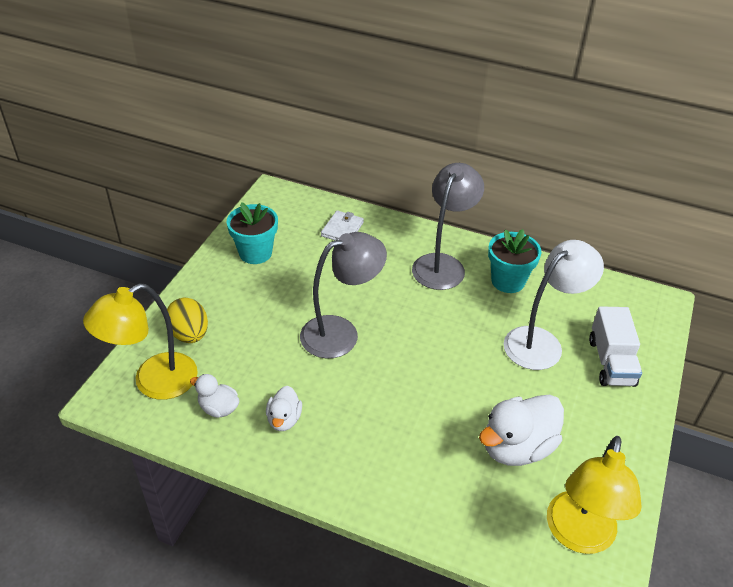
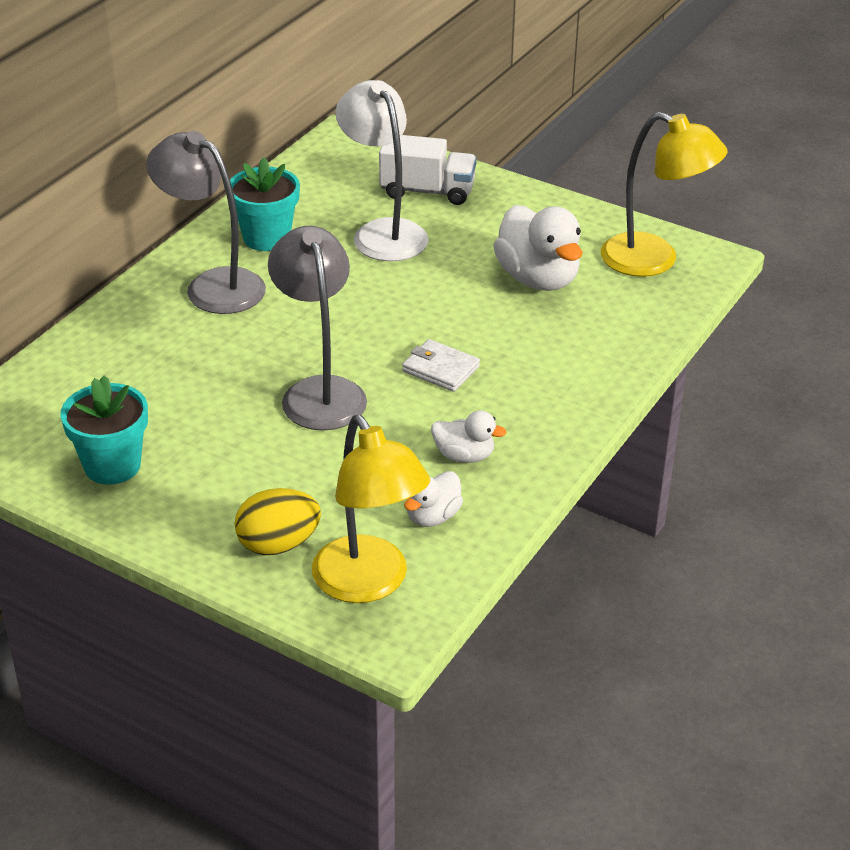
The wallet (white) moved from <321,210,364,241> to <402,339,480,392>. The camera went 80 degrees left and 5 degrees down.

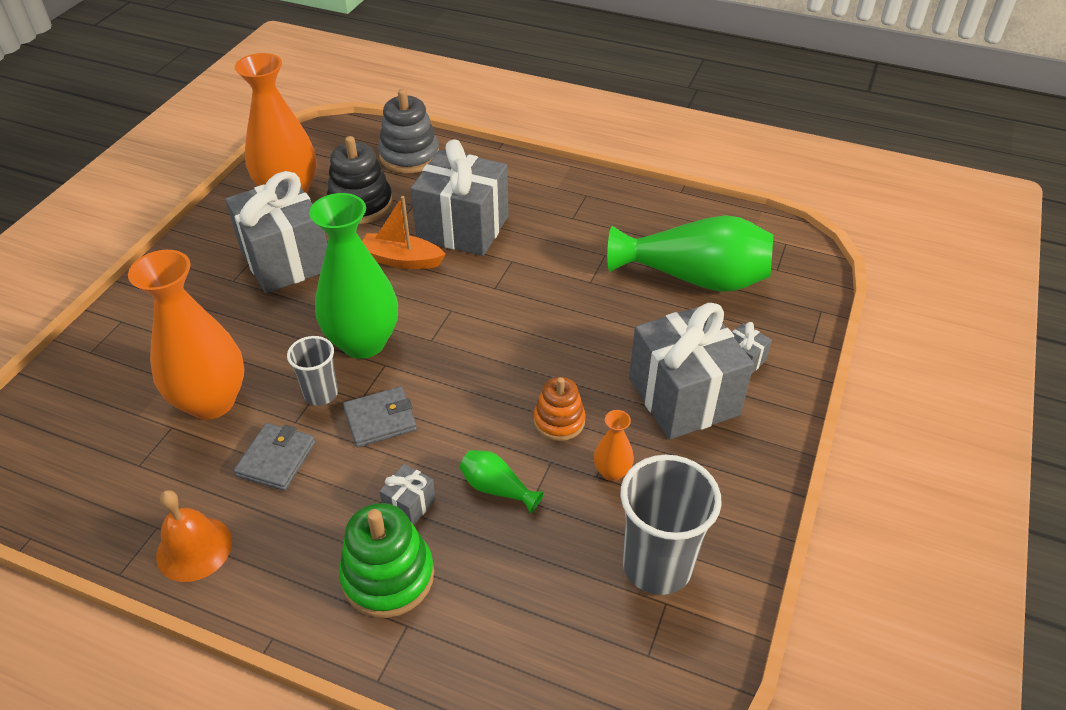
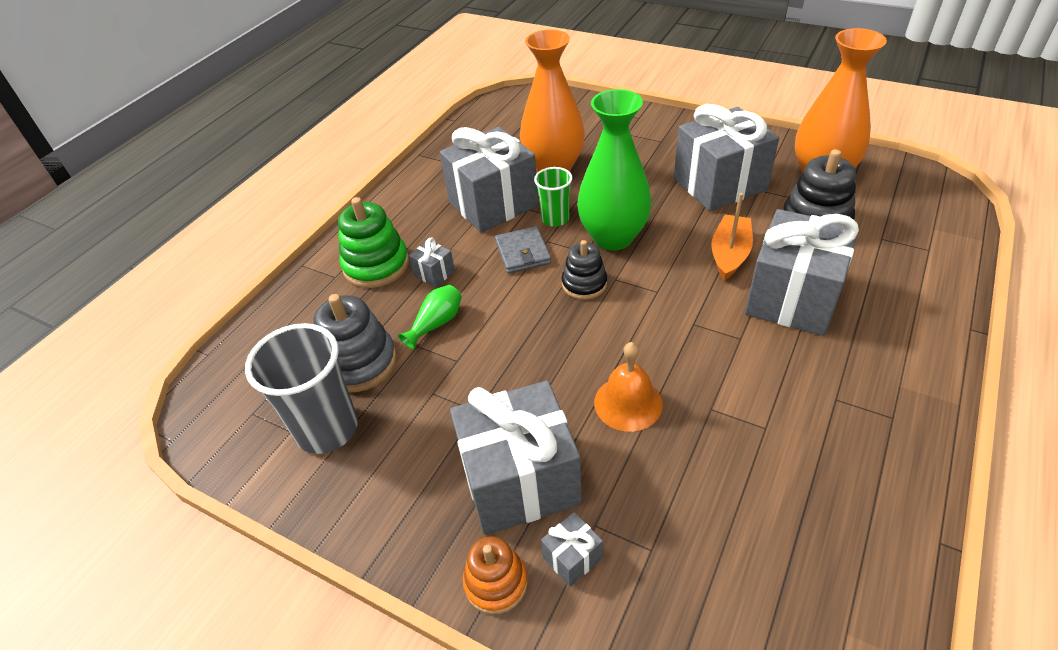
The stacking toy (grey) moved from <378,89,439,173> to <313,294,397,392>. The vase (green) at <607,215,773,292> disappeared. The cup (grey) at <287,336,338,406> became the cup (green) at <534,167,572,227>. The stacking toy (orange) moved from <534,377,586,441> to <463,536,528,615>. The vase (orange) at <594,410,634,481> disappeared. The wallet (grey) at <234,423,316,491> was replaced by the gift (grey) at <440,127,539,233>. The bell (orange) moved from <156,490,232,582> to <594,342,663,432>. The stacking toy (black) at <562,240,607,300> appeared. The camera went 100 degrees right and 0 degrees up.

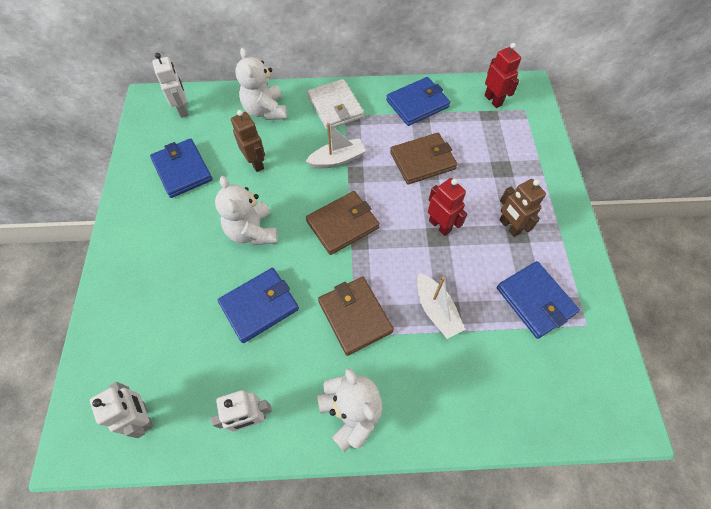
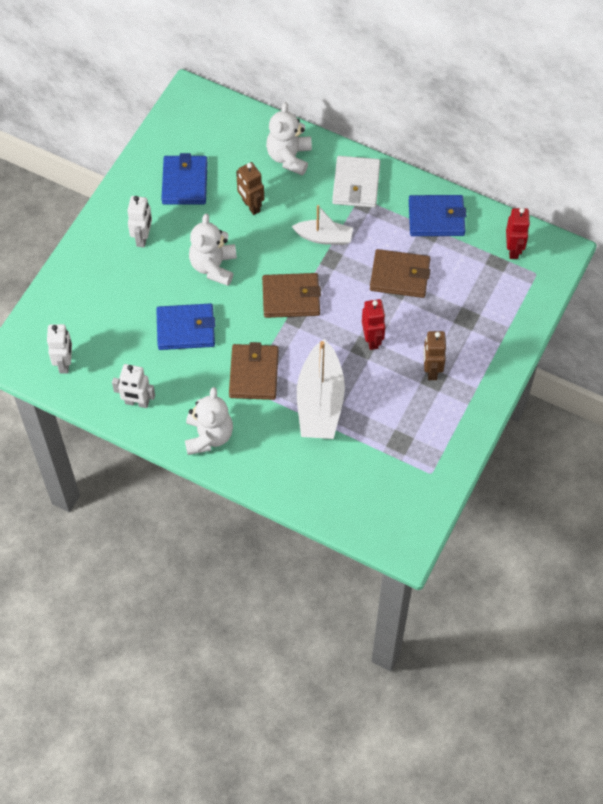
The robot (white) moved from <152,53,189,118> to <127,196,152,247>. The robot (brown) at <231,110,265,172> turned 150 degrees clockwise. The wallet (blue) at <497,261,580,339> disappeared. The boat (white) at <417,273,465,339> changed to 1.73 times the size. The camera went 30 degrees right and 0 degrees up.

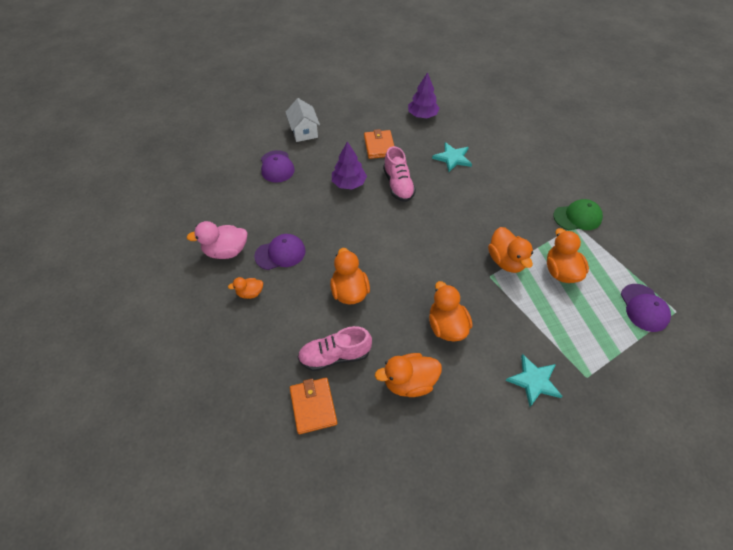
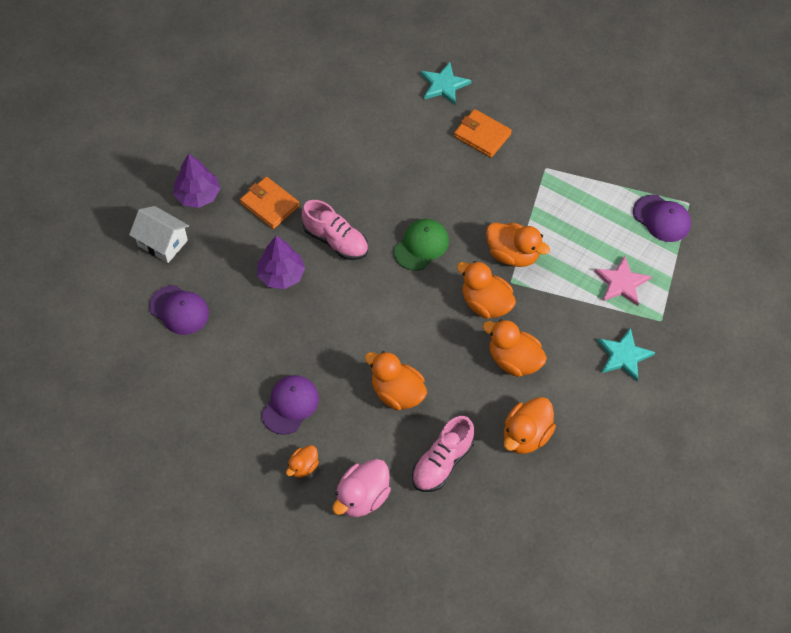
The tree (purple) moved from <408,72,440,118> to <173,154,220,208>. The star (turquoise) moved from <432,142,472,172> to <421,62,472,105>. The cap (green) moved from <553,199,603,230> to <394,219,449,270>. The duck (pink) moved from <186,221,247,259> to <332,459,391,517>. The duck (orange) moved from <547,228,589,283> to <457,261,516,319>. The wallet (orange) moved from <290,378,337,434> to <454,109,512,158>. The star (pink) at <594,256,652,306> appeared. The camera went 40 degrees left and 5 degrees up.

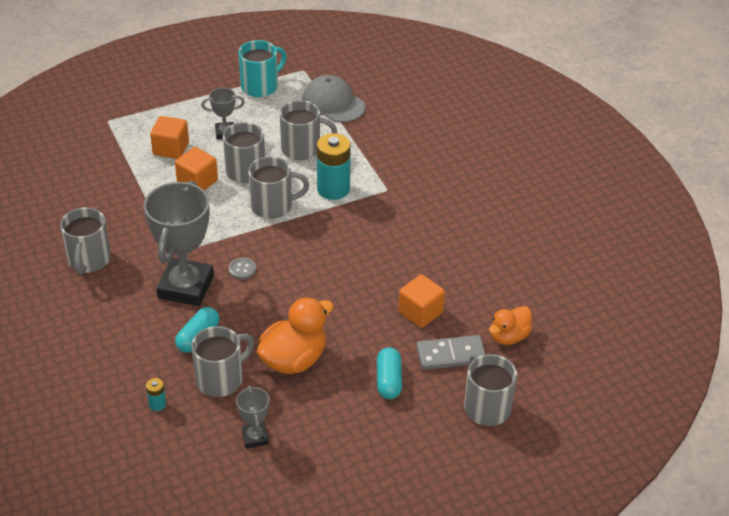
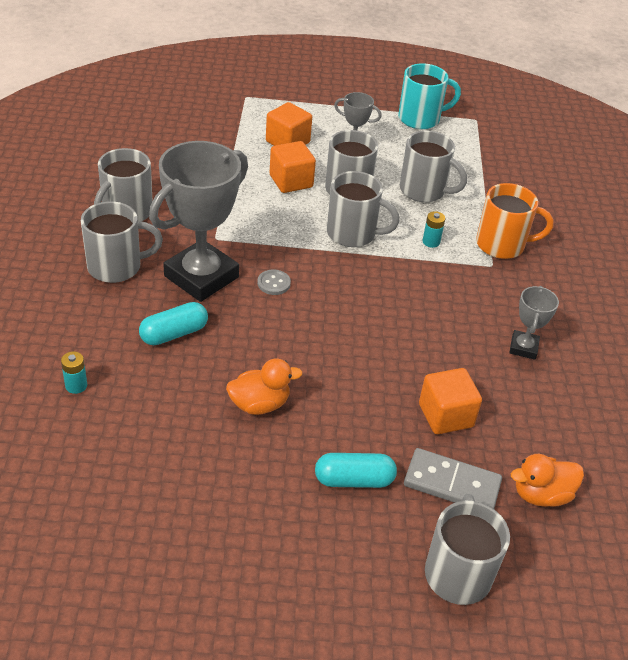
The cap (grey) at <303,75,366,122> disappeared. The battery (turquoise) at <317,133,351,200> changed to 0.45 times the size. The duck (orange) at <257,297,334,374> changed to 0.64 times the size. The mug (grey) moved from <191,326,254,397> to <81,201,163,283>. The capsule (turquoise) at <377,347,402,399> turned 60 degrees clockwise. The trophy (grey) moved from <236,385,270,448> to <509,286,559,360>. The mug (orange) at <476,183,554,259> appeared. The camera went 25 degrees right and 0 degrees up.

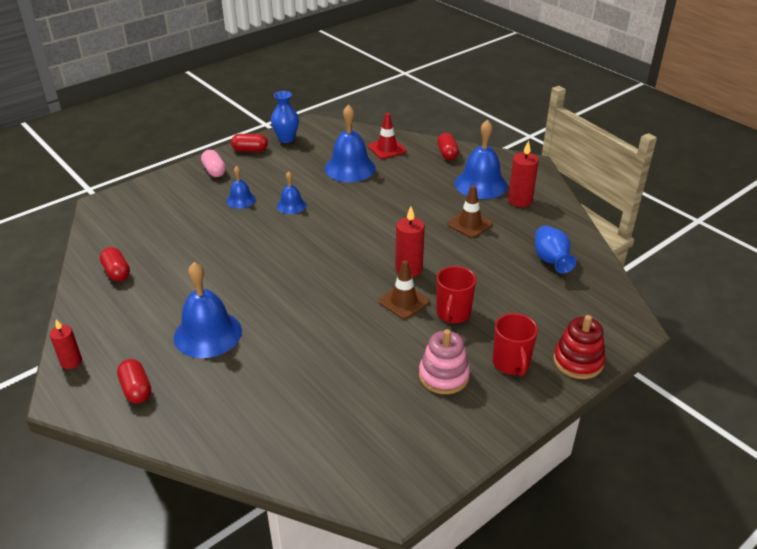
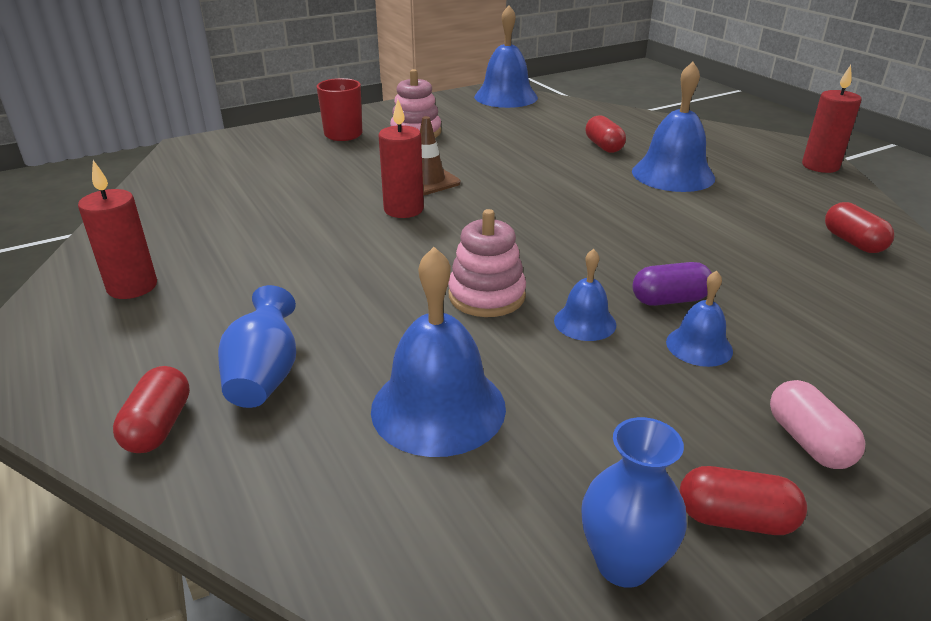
The traffic cone (red) at <368,113,406,159> disappeared. The bell (blue) moved from <455,119,508,199> to <474,5,538,108>. The traffic cone (brown) at <447,185,493,238> disappeared. The vase (blue) moved from <535,226,576,273> to <218,285,296,408>. The mug (red) at <436,266,476,323> disappeared. The stacking toy (red) at <553,315,605,379> disappeared. The candle (red) at <50,319,82,369> changed to 1.50 times the size. The capsule (red) moved from <117,359,151,403> to <586,115,626,153>. The stacking toy (pink) at <448,209,526,317> appeared. The capsule (purple) at <632,262,712,306> appeared. The camera went 170 degrees left and 5 degrees down.

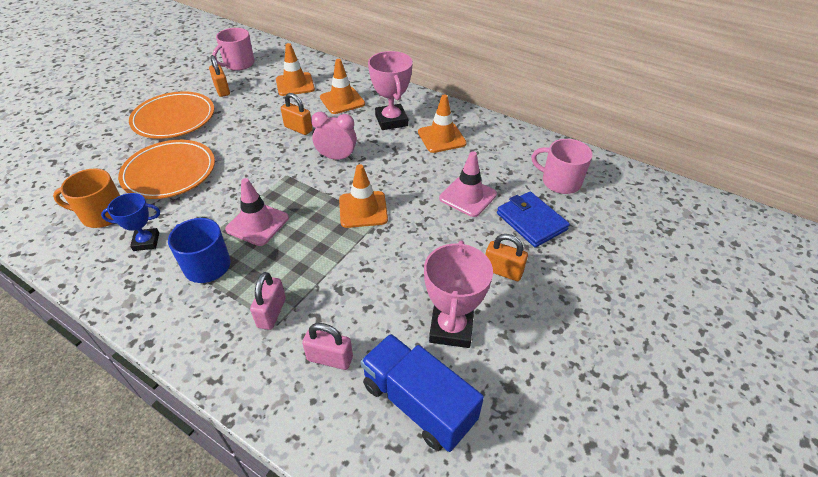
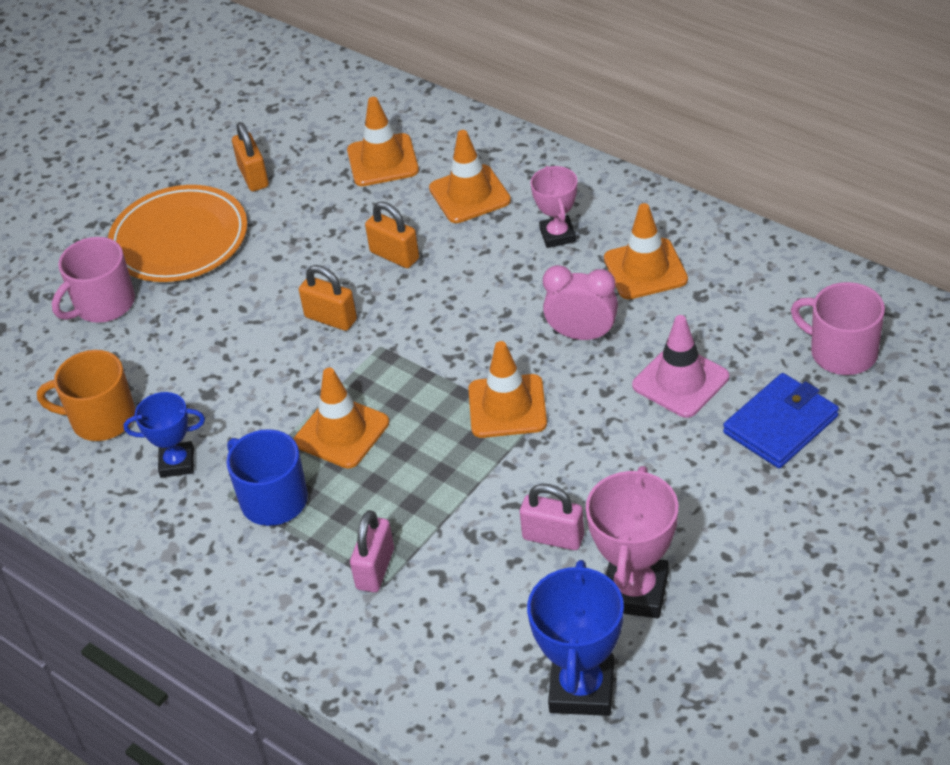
The mug (pink) moved from <212,28,255,71> to <52,237,135,323>. The trophy (pink) at <368,51,413,130> changed to 0.63 times the size. The clock (pink) moved from <311,112,357,160> to <543,265,618,340>. The plate (orange) at <118,140,215,199> disappeared. The traffic cone (pink) at <225,178,289,246> became the traffic cone (orange) at <294,368,389,469>. The wallet (blue) at <497,192,570,247> turned 75 degrees clockwise. The padlock (orange) moved from <485,234,528,281> to <299,265,357,331>. The padlock (pink) moved from <302,323,353,370> to <520,484,584,550>. The truck (blue) at <360,334,484,452> was replaced by the trophy (blue) at <527,560,624,716>. The camera went 10 degrees right and 0 degrees up.

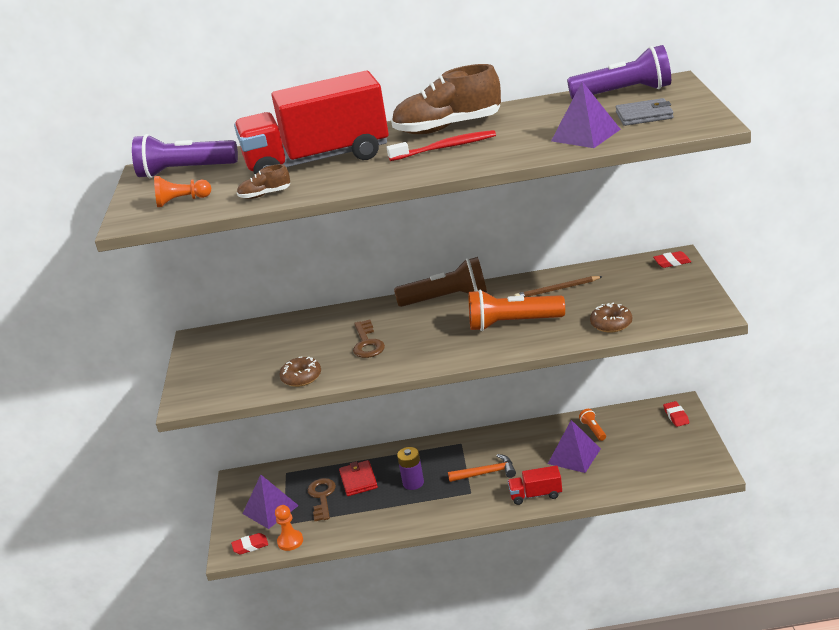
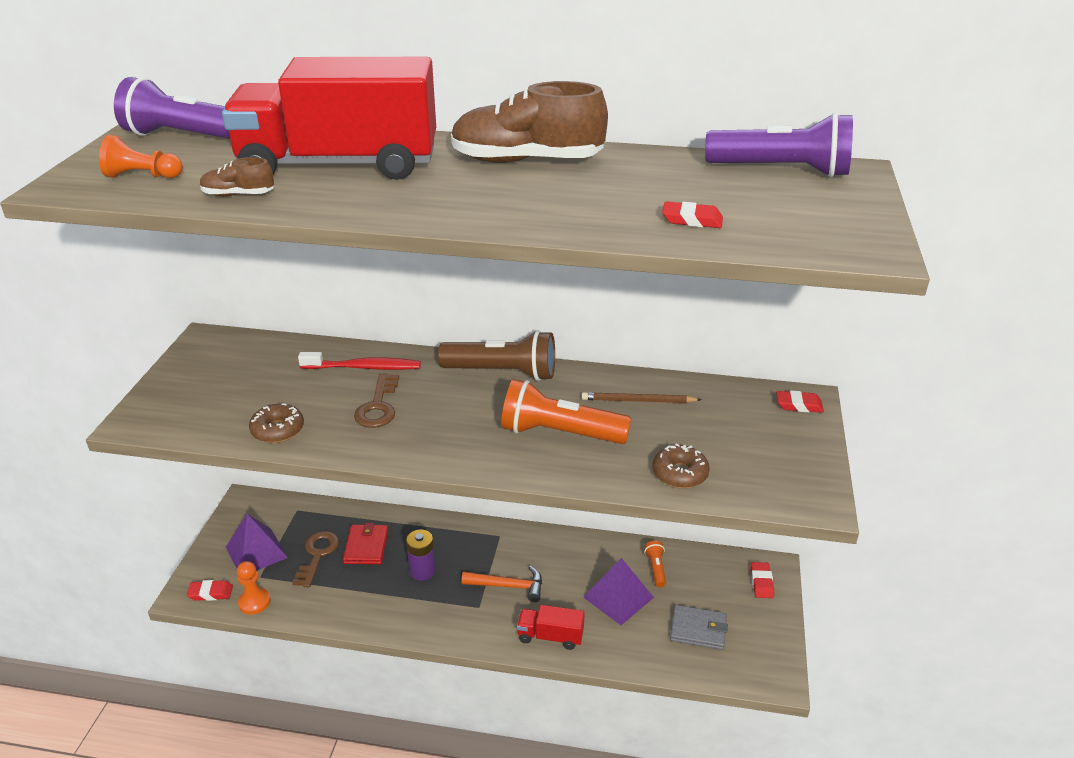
The pyramid (purple) at <551,81,621,148> was replaced by the eraser (red) at <662,201,723,228>. The wallet (grey) moved from <616,98,674,126> to <670,605,728,650>. The toothbrush (red) moved from <387,130,496,161> to <298,352,421,370>. The camera went 10 degrees right and 5 degrees up.

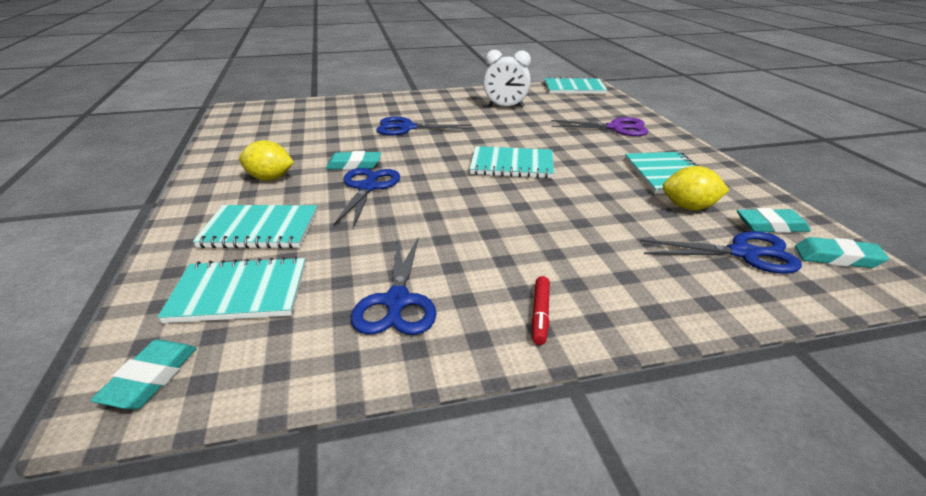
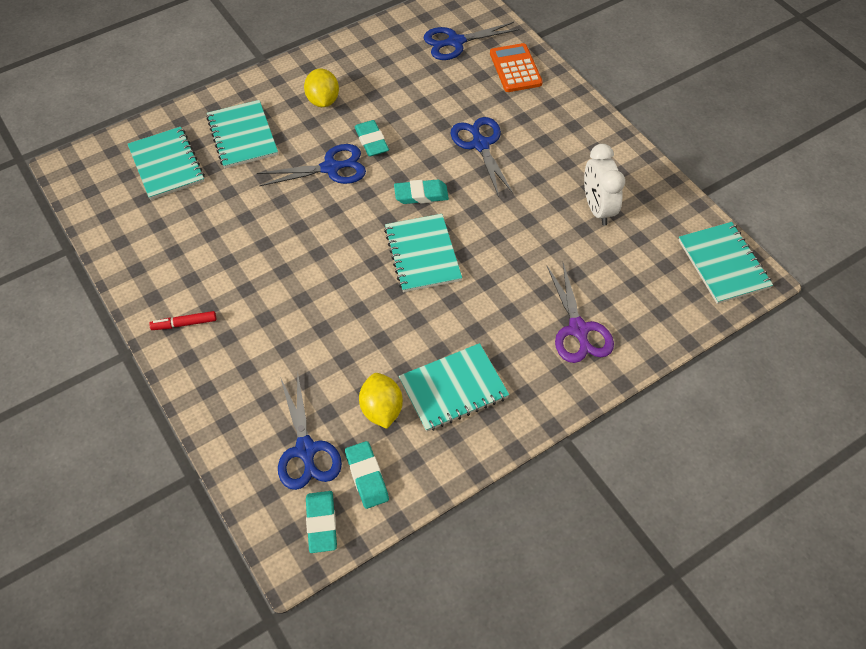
The scissors (blue) moved from <351,238,436,335> to <424,22,520,60>. The eraser (turquoise) moved from <91,339,197,409> to <394,180,449,204>. The calculator (orange) at <490,43,543,92> appeared. The camera went 70 degrees right and 25 degrees up.

